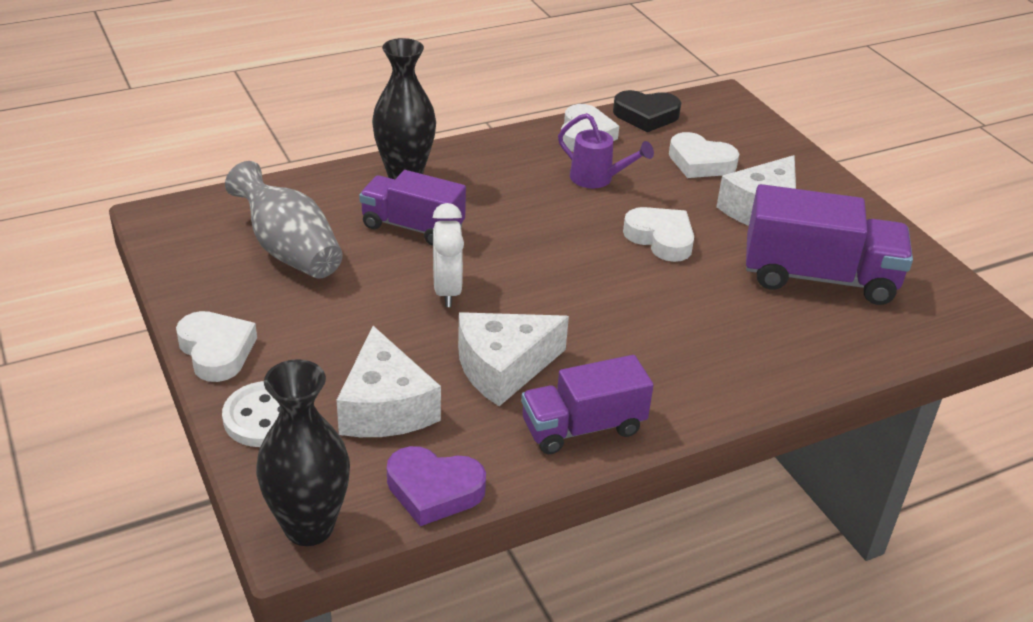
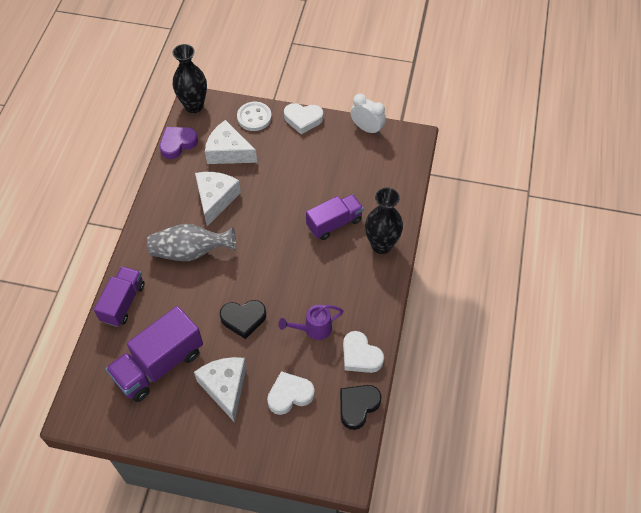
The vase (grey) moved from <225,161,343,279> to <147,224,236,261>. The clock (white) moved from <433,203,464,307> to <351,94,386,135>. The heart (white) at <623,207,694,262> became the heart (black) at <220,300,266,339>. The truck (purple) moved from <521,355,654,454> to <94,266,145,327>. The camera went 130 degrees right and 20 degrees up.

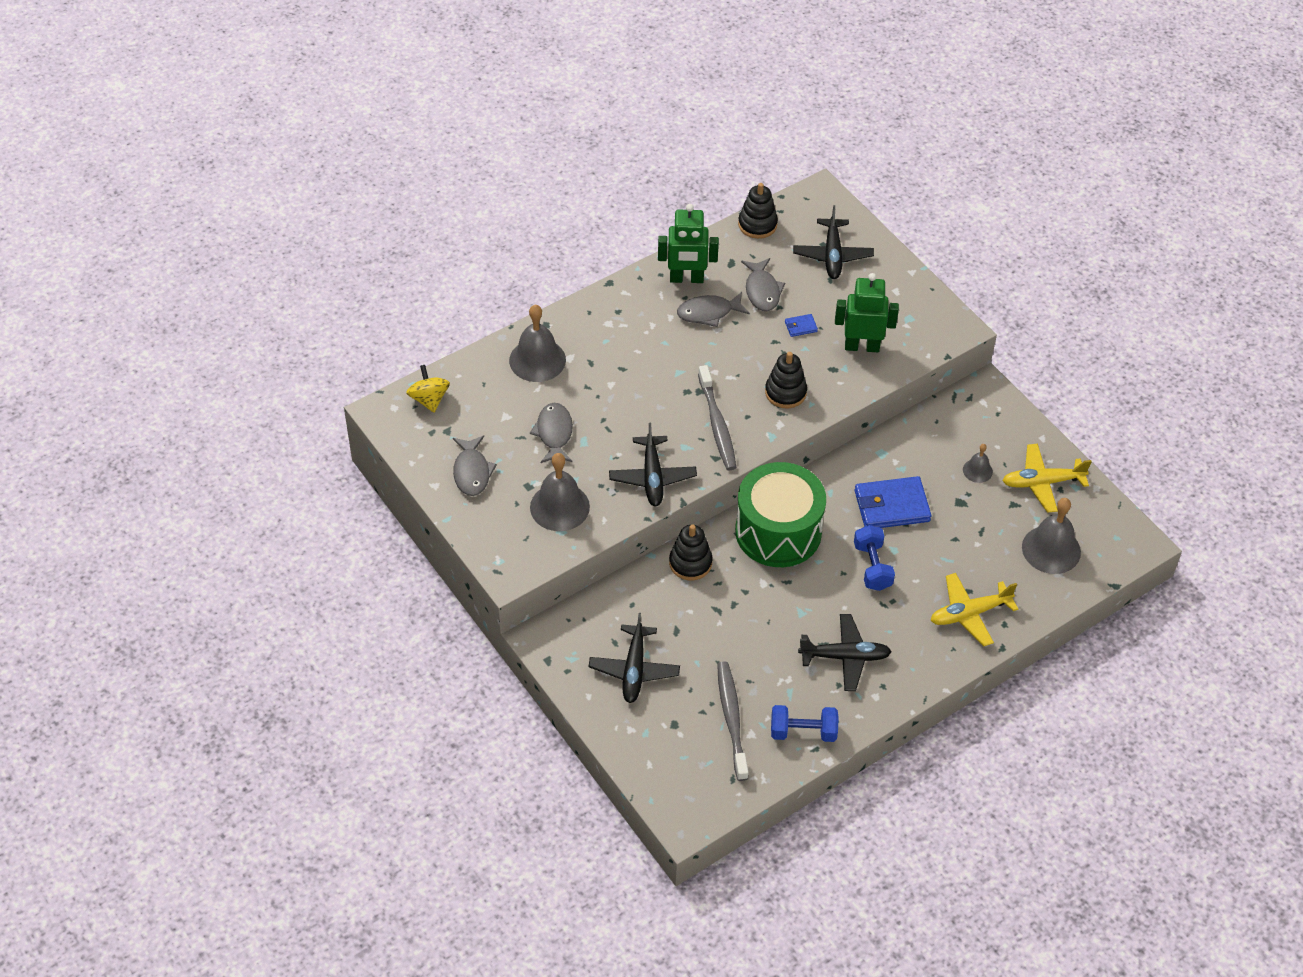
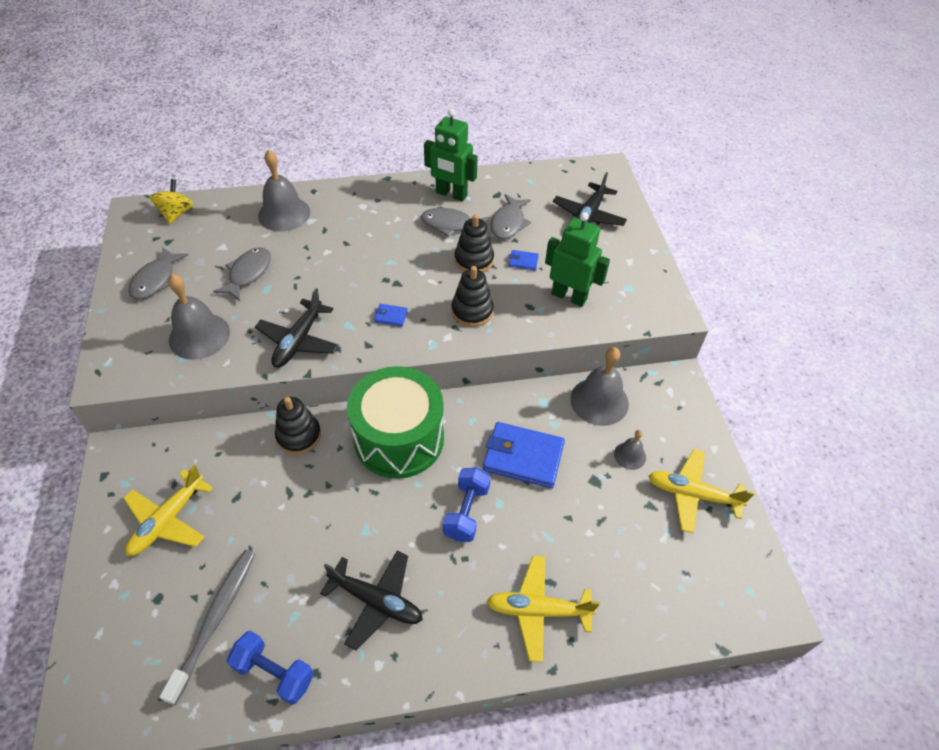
The stacking toy (black) moved from <738,183,778,239> to <455,214,494,272>. The toothbrush (grey) at <698,365,736,470> was replaced by the wallet (blue) at <374,304,408,327>. The bell (grey) moved from <1022,498,1081,574> to <570,347,629,426>. The plane (black) at <589,613,680,703> became the plane (yellow) at <123,465,213,556>. The camera went 25 degrees right and 0 degrees up.

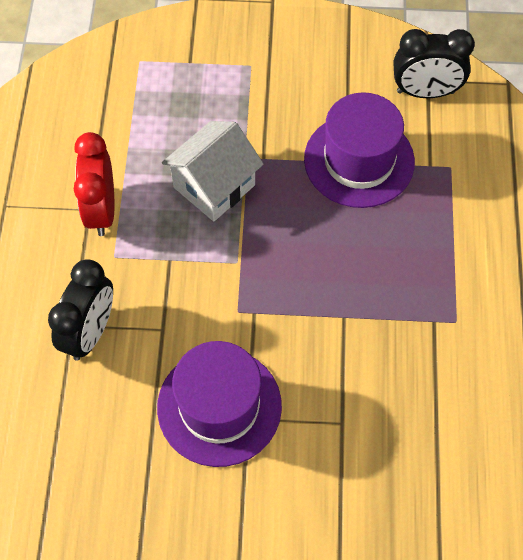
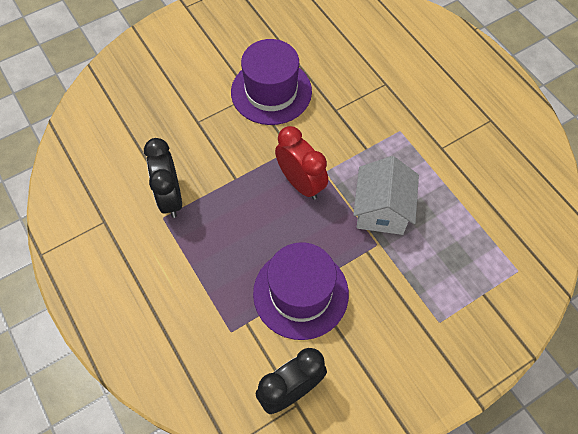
The clock (red) moved from <74,132,114,236> to <275,126,328,200>. The clock (black) moved from <48,260,113,361> to <144,138,182,218>. The camera went 145 degrees right and 0 degrees up.

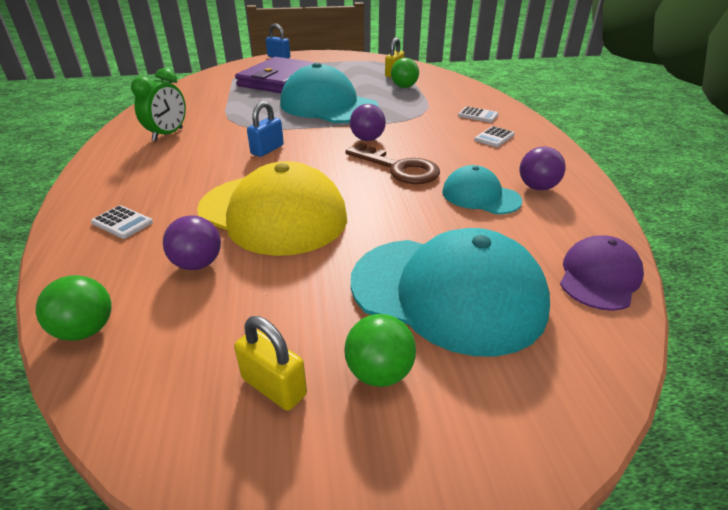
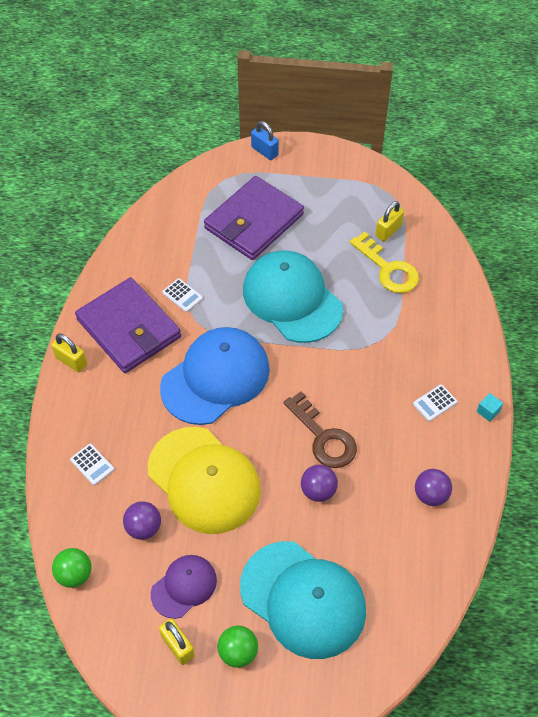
The ball (green) at <391,58,419,88> was replaced by the key (yellow) at <350,232,419,293>. The clock (green) at <131,68,186,141> was replaced by the wallet (purple) at <75,277,181,373>. The padlock (blue) at <247,101,284,157> was replaced by the cap (blue) at <160,327,270,425>. The ball (purple) moved from <350,104,386,141> to <301,465,338,502>. The calculator (white) moved from <458,106,498,122> to <162,278,203,312>. The cap (turquoise) at <442,165,522,214> disappeared. The cap (purple) moved from <560,235,644,311> to <151,555,217,619>. The padlock (yellow) at <51,333,87,372> appeared. The cube (turquoise) at <477,393,503,422> appeared. The camera went 15 degrees right and 20 degrees up.

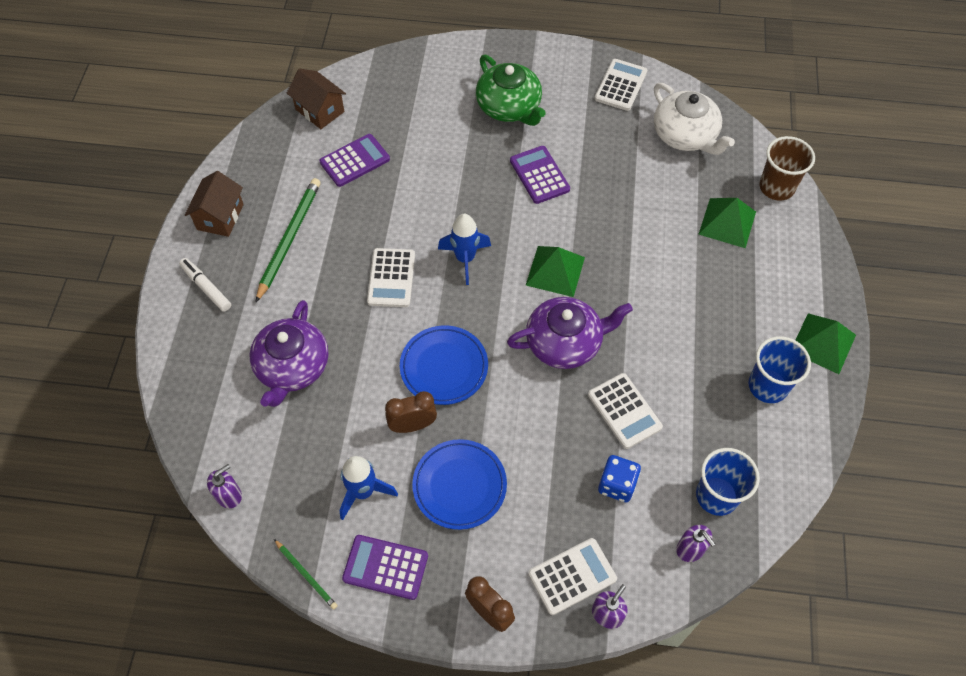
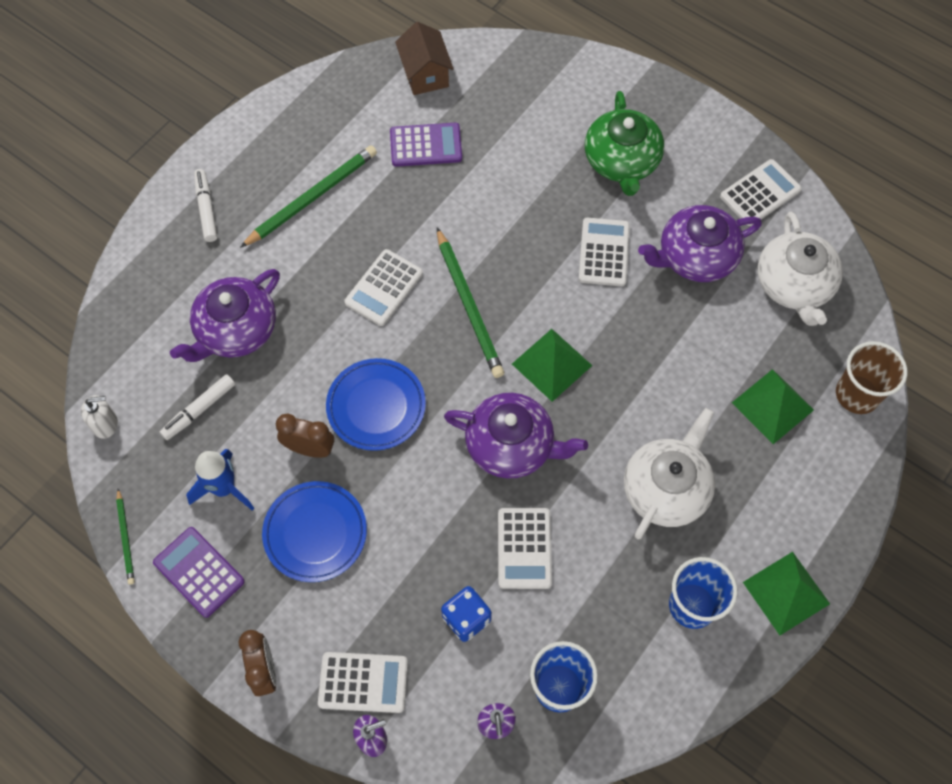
The calculator (purple) at <510,146,570,204> became the calculator (white) at <579,218,630,286>. The house (brown) at <185,171,244,237> disappeared. The rocket (blue) at <438,214,491,285> was replaced by the pencil (green) at <437,228,504,378>. The soap dispenser (purple) at <207,464,242,508> became the soap dispenser (white) at <81,395,118,439>. The teapot (purple) at <638,205,762,282> appeared. The marker (white) at <160,374,235,440> appeared. The teapot (white) at <624,408,715,539> appeared. The camera went 30 degrees right and 5 degrees up.

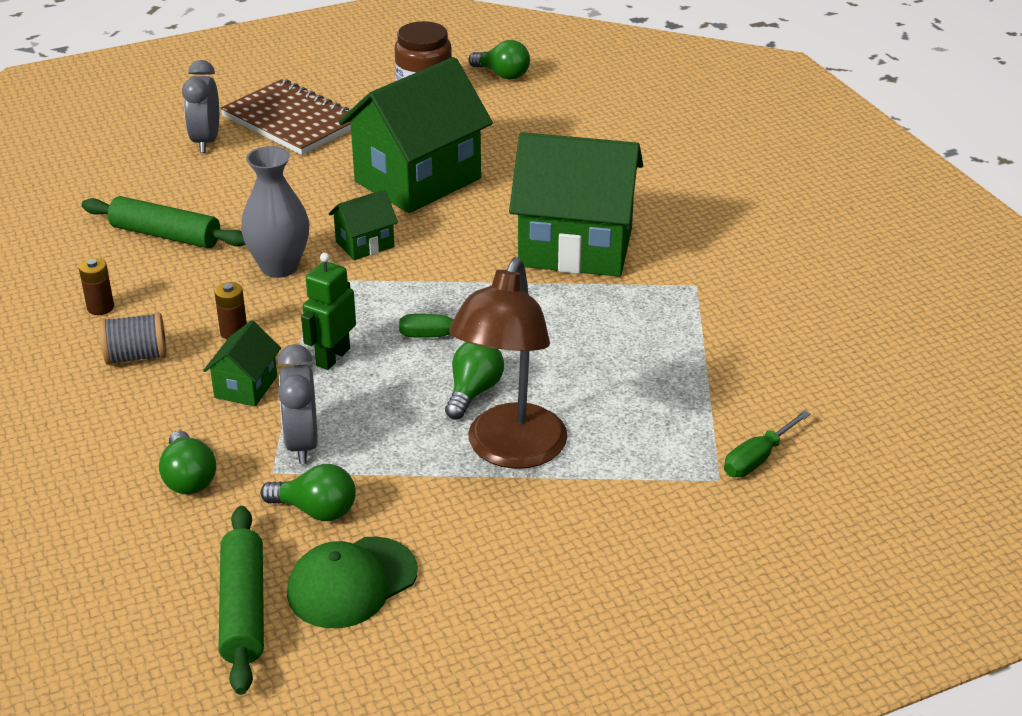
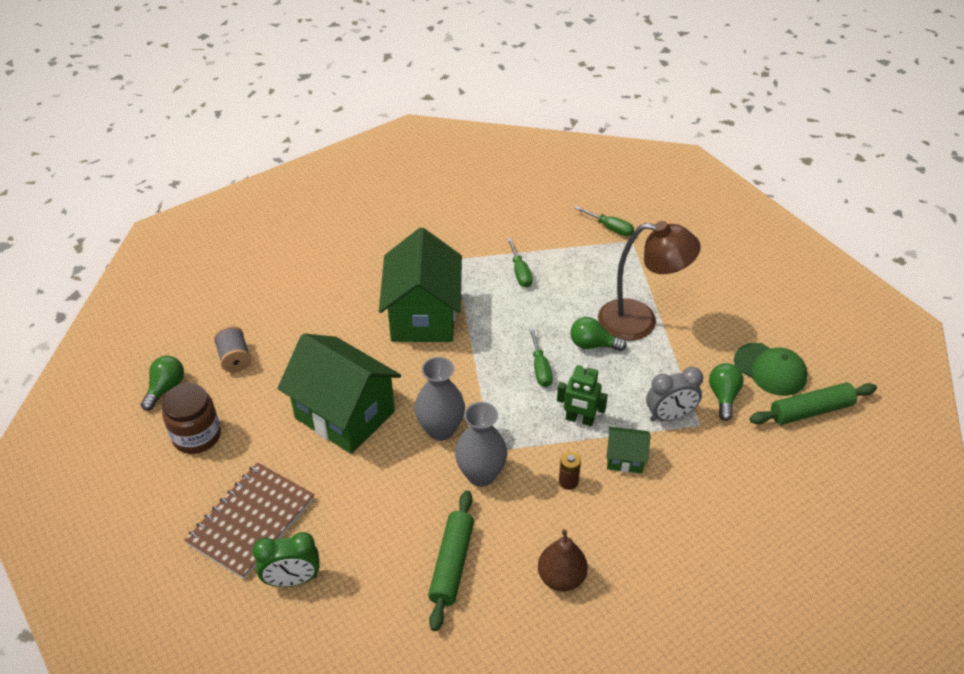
The clock (grey) at <182,60,219,153> became the clock (green) at <252,532,320,587>. The house (green) at <329,190,398,260> was replaced by the vase (grey) at <415,357,465,441>. The battery (brown) at <79,258,114,315> was replaced by the pear (brown) at <538,529,588,591>. The spool (grey) moved from <100,312,167,365> to <214,326,251,373>. The light bulb (green) at <159,431,216,494> disappeared. The screwdriver (green) at <507,238,533,288> appeared. The camera went 100 degrees left and 10 degrees up.

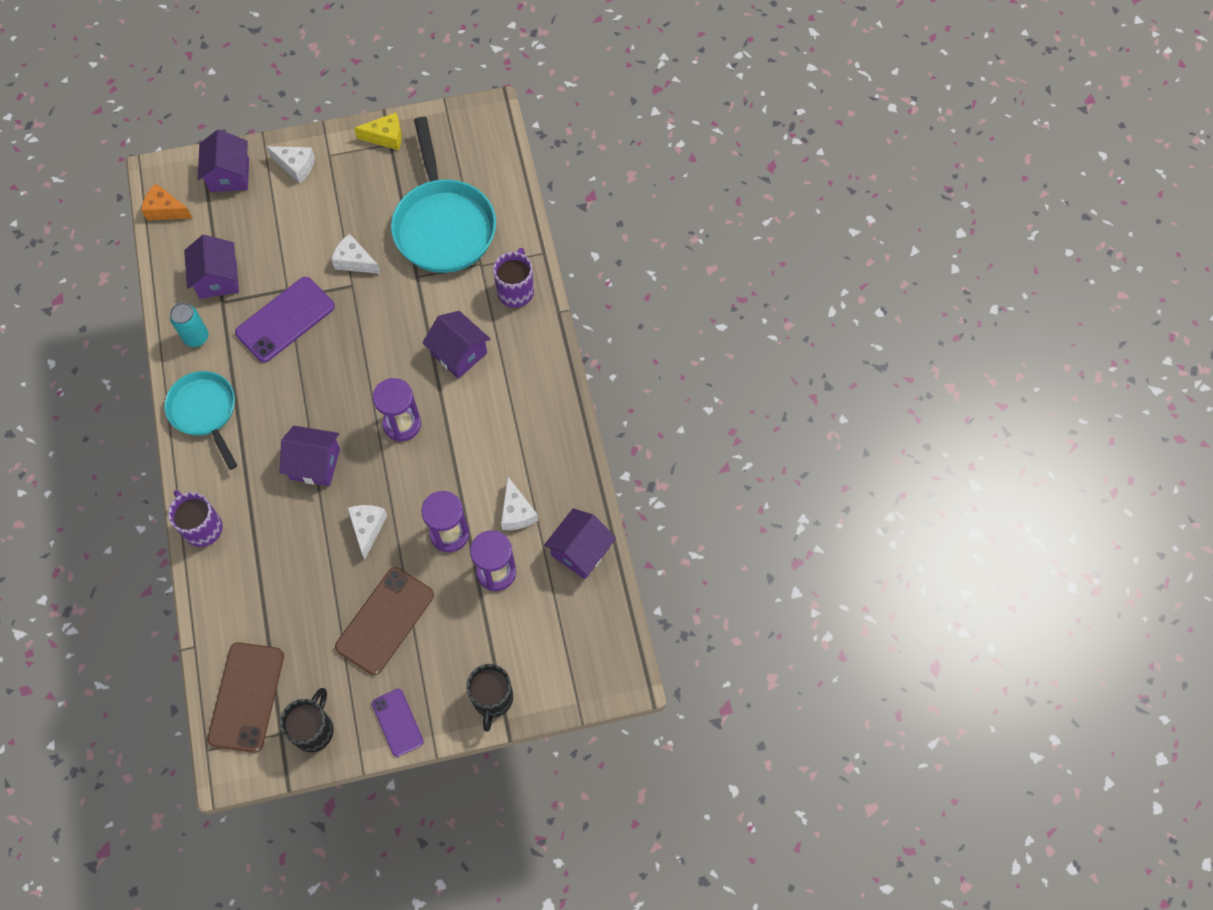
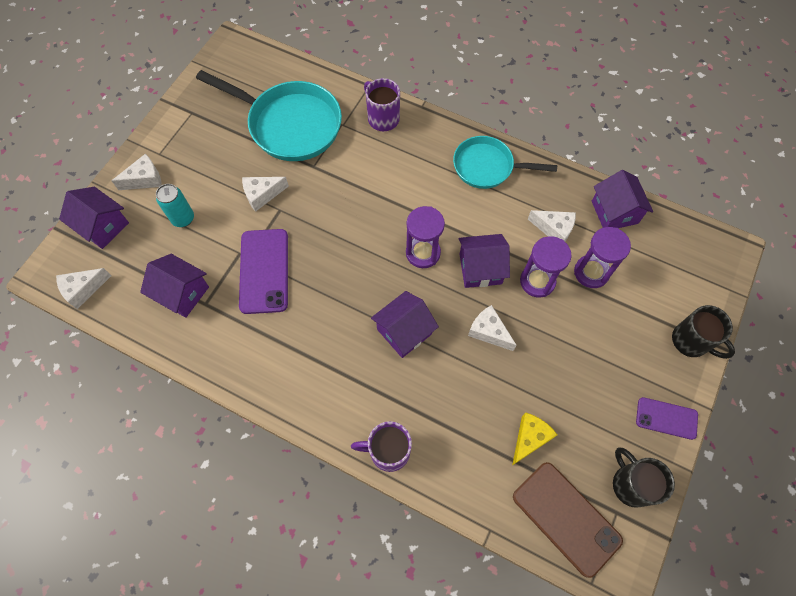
The cheese (yellow) moved from <354,112,402,150> to <512,413,557,466>. The cheese (orange) at <141,183,192,220> became the cheese (white) at <56,268,111,309>. The can (turquoise) moved from <170,302,209,347> to <156,184,194,227>. The house (purple) moved from <422,311,490,379> to <459,234,510,288>. The pan (turquoise) moved from <164,371,237,470> to <453,136,557,189>. The phone (brown) at <335,567,434,675> disappeared. The camera went 50 degrees left and 0 degrees up.

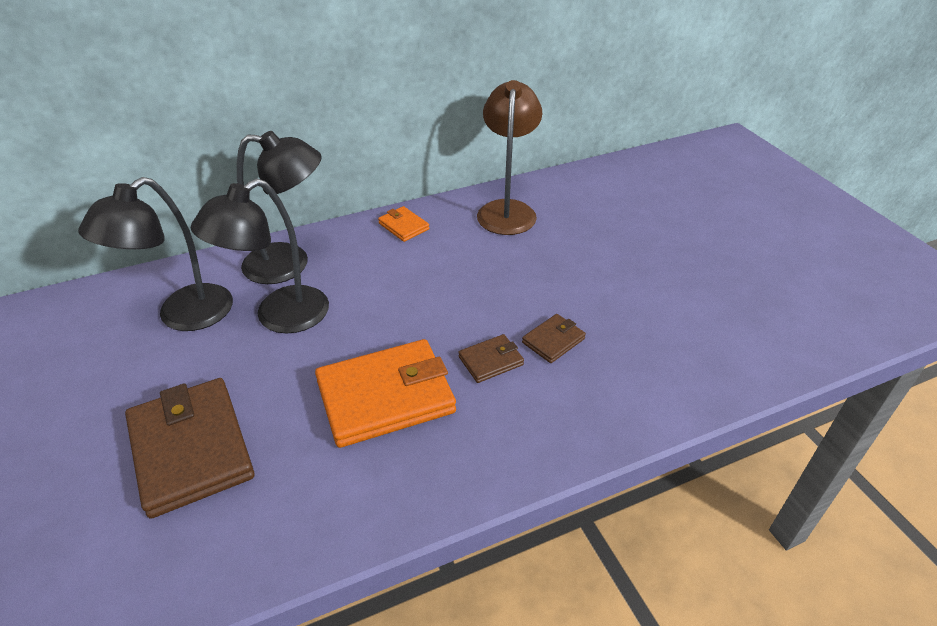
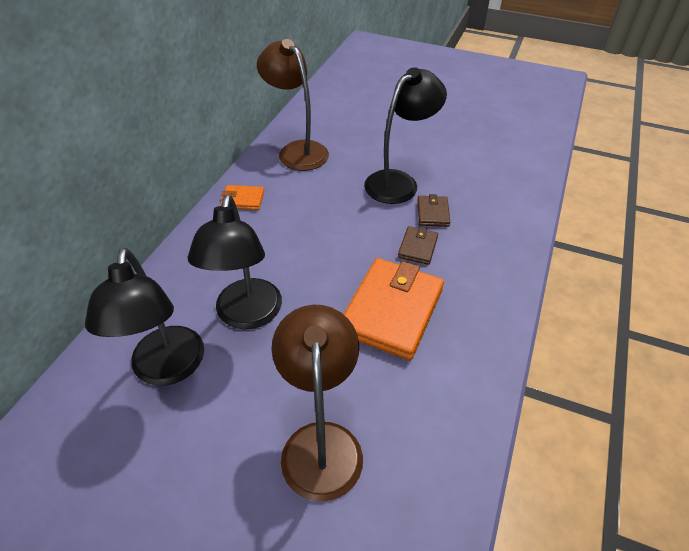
The lamp (black) moved from <237,131,322,284> to <364,67,447,204>. The wallet (brown) at <125,378,255,519> was replaced by the lamp (brown) at <271,305,363,502>. The camera went 45 degrees left and 5 degrees up.

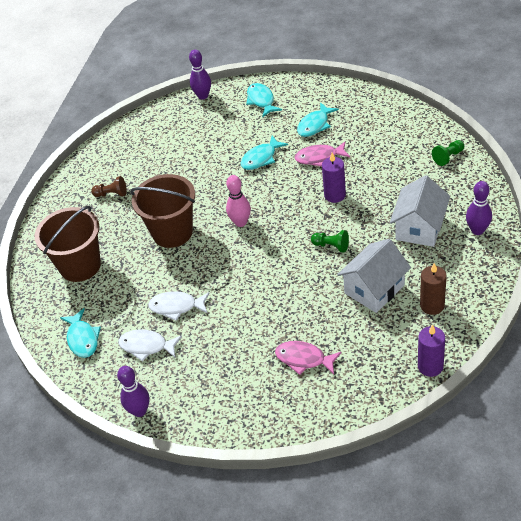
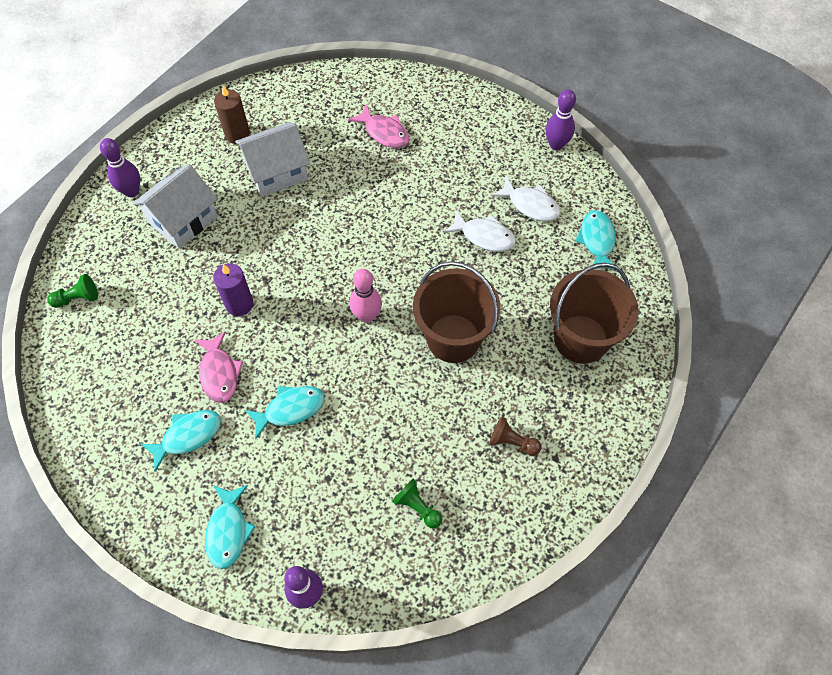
The fish (pink) at <295,142,350,167> turned 60 degrees clockwise. The pawn (green) moved from <311,230,349,253> to <392,479,442,529>. The candle (purple) at <418,325,445,377> disappeared. The camera went 165 degrees left and 15 degrees up.

